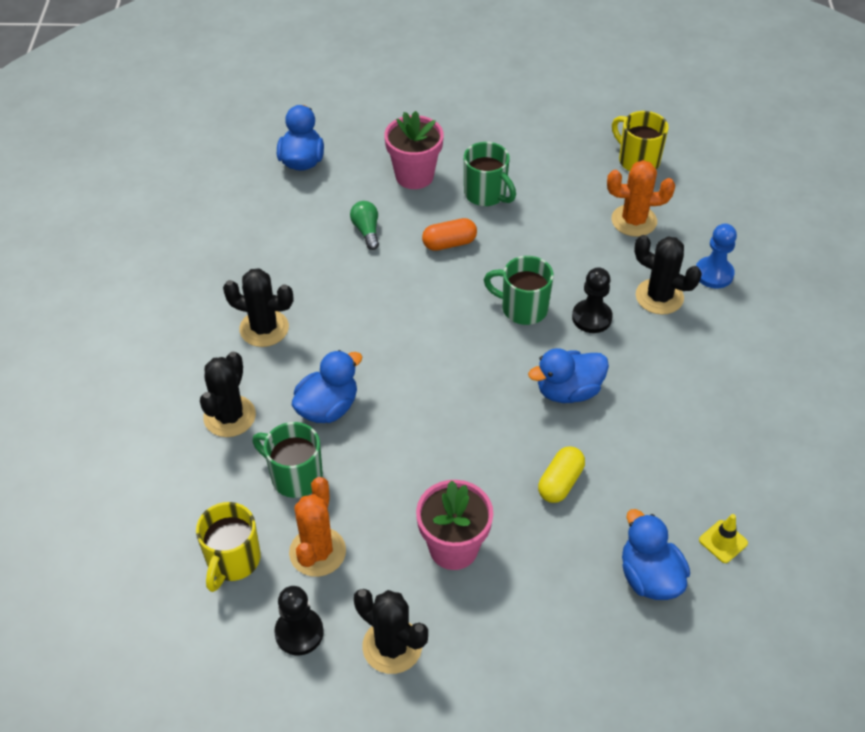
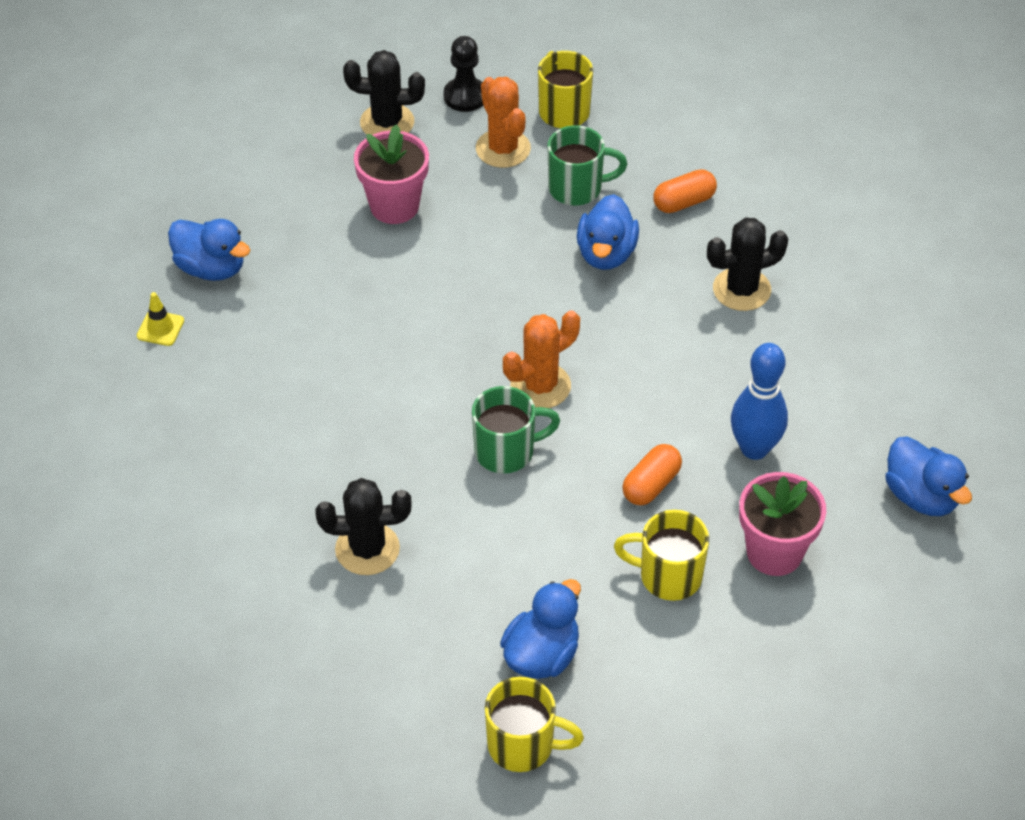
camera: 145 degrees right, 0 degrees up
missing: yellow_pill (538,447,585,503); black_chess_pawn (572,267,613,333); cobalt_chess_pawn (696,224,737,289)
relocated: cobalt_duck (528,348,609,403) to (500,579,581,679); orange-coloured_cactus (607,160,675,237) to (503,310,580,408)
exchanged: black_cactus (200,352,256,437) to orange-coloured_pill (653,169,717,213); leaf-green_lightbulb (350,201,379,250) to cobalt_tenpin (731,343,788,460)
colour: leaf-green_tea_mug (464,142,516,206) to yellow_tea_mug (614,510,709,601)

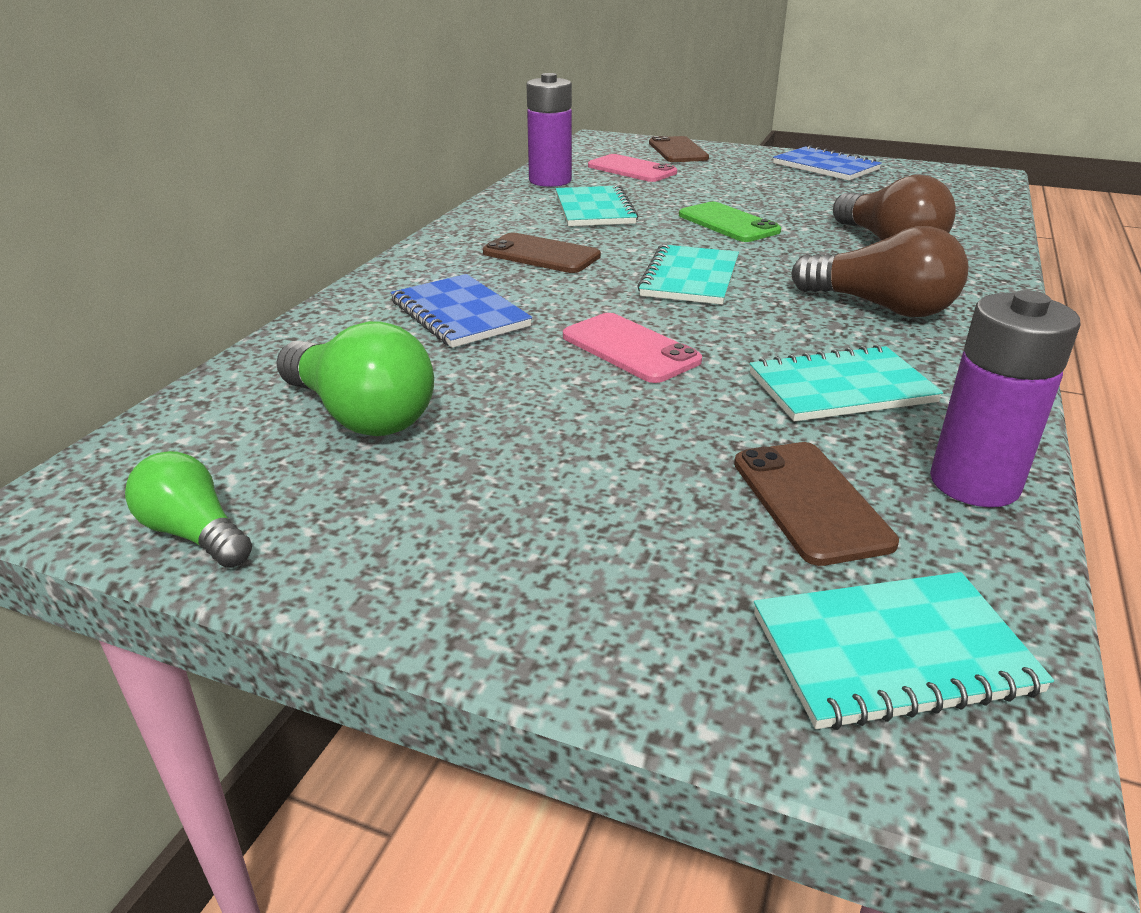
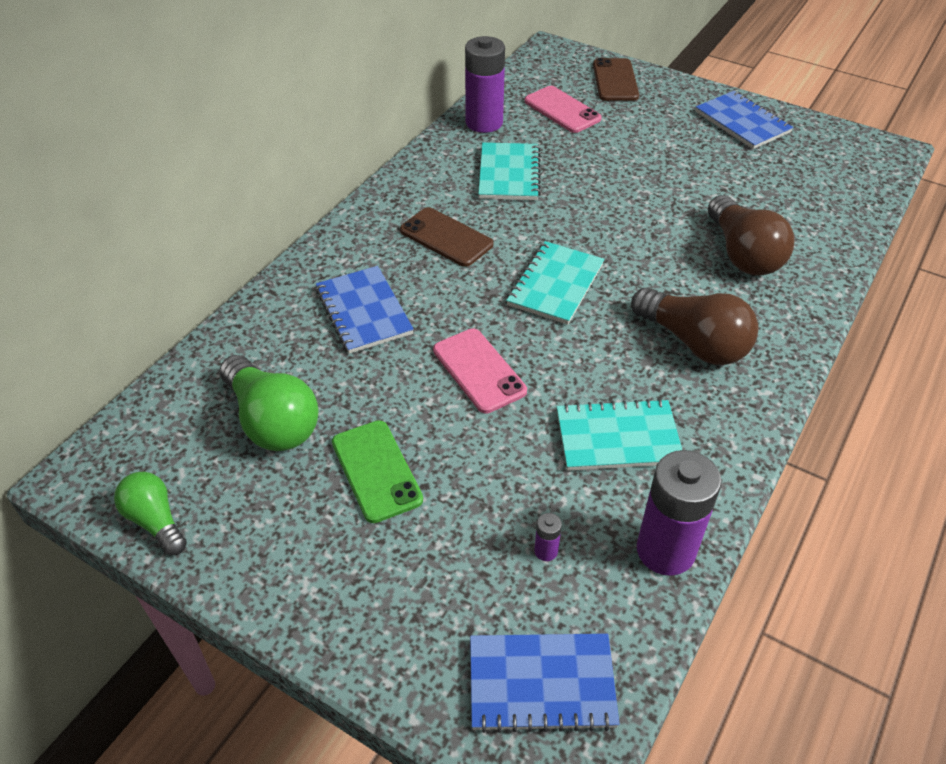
camera: 10 degrees right, 15 degrees up
relocated: leaf-green_phone (679,202,781,242) to (332,420,423,523)
exchanged: dark_brown_phone (734,442,899,566) to royal_purple_battery (534,513,562,561)
colour: aqua_exercise_book (754,572,1054,730) to cobalt_exercise_book (470,633,620,733)

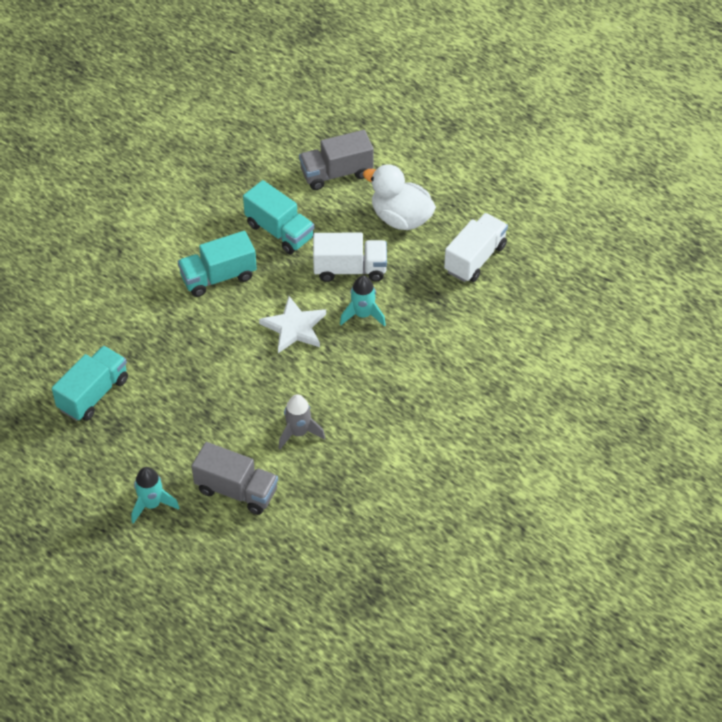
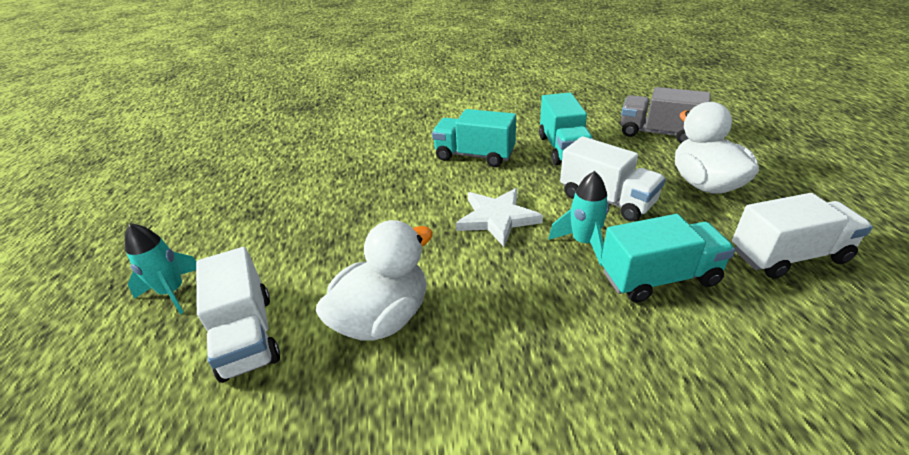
camera: 45 degrees right, 15 degrees down
relocated: aqua_toy_truck (52,346,128,421) to (601,214,736,303)
exchanged: gray_spaceship (279,394,325,449) to pure_white_duck (316,220,433,340)
colour: gray_toy_truck (192,442,278,515) to pure_white_toy_truck (196,247,280,383)

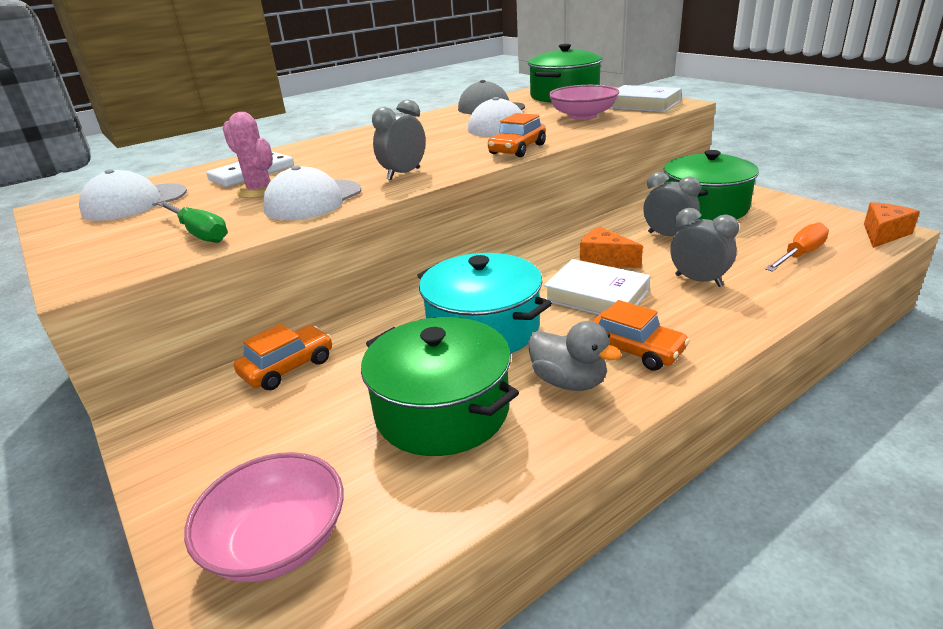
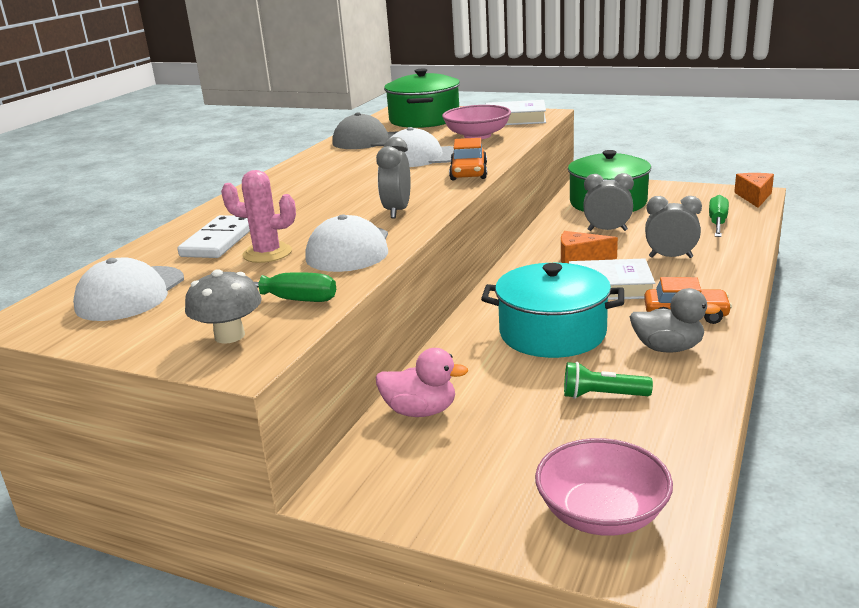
camera: 30 degrees left, 5 degrees down
appeared: gray_fungus (185,269,262,343)
exchanged: orange-coloured_car (234,324,332,390) to pink_duck (376,348,468,417); leaf-green_pot (361,317,519,456) to leaf-green_flashlight (564,362,653,399)
colour: orange-coloured_flat_screwdriver (765,222,829,272) to leaf-green_flat_screwdriver (709,195,729,237)

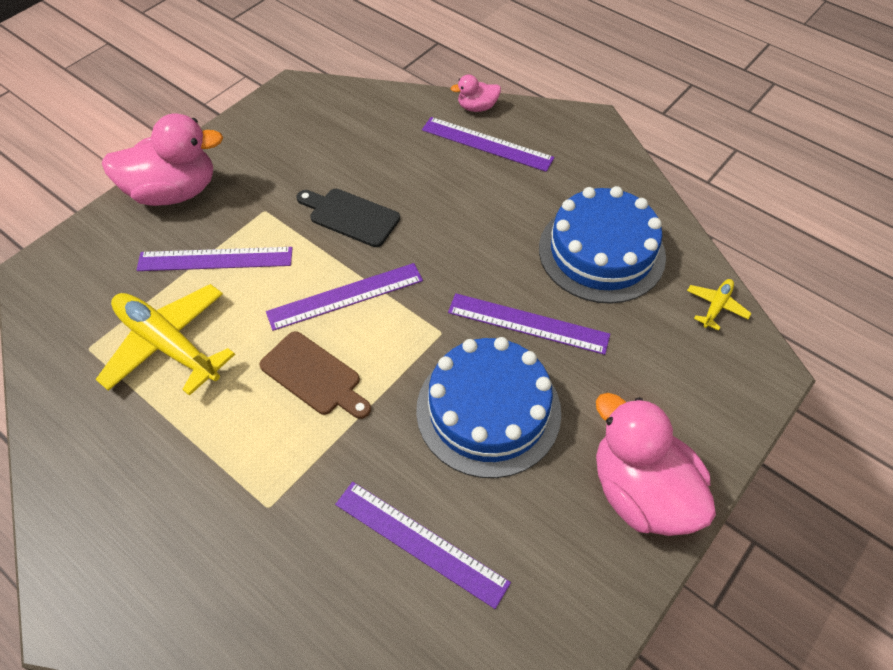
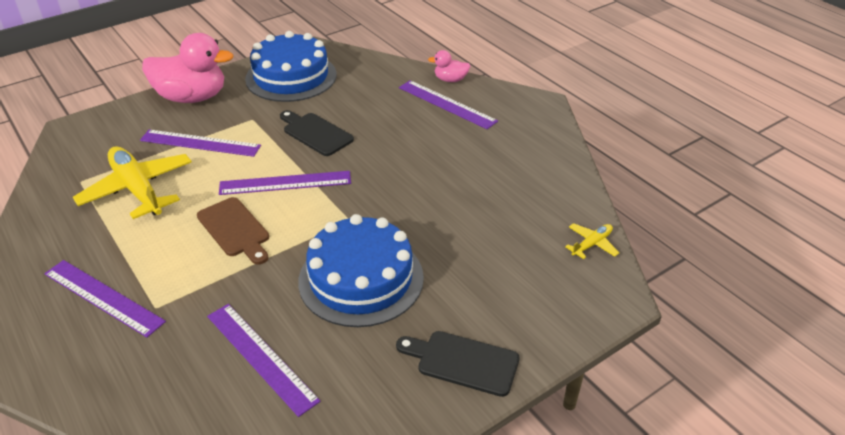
camera: 15 degrees right, 15 degrees down
relocated: royal_purple_ruler (448,293,610,355) to (44,260,166,337); cobalt_cake (539,186,666,304) to (245,31,337,102)
exchanged: pink_duck (596,393,716,536) to black_bread_board (396,331,520,397)

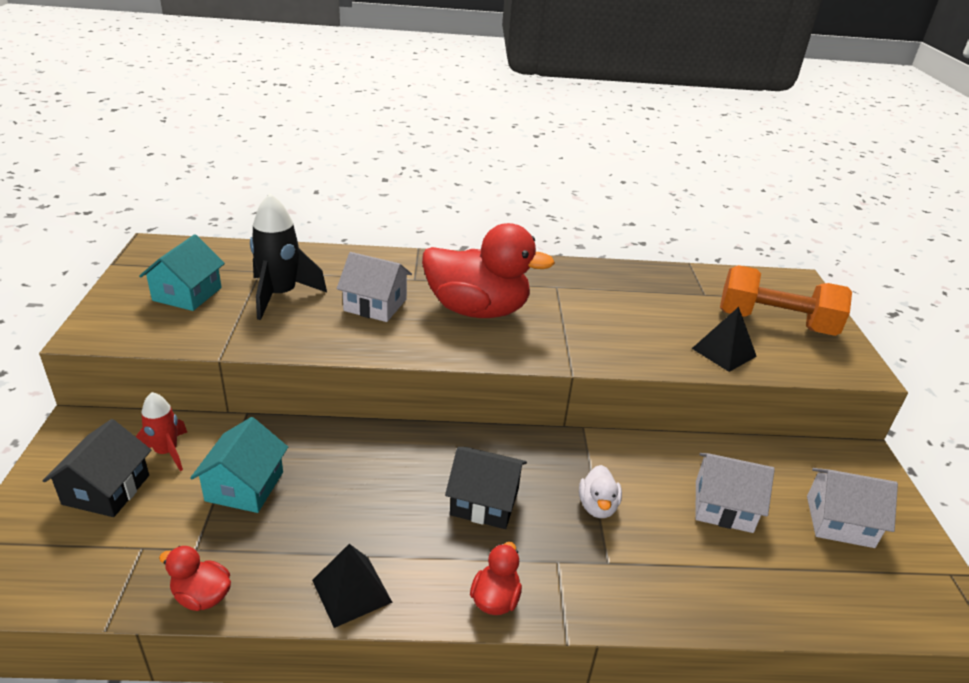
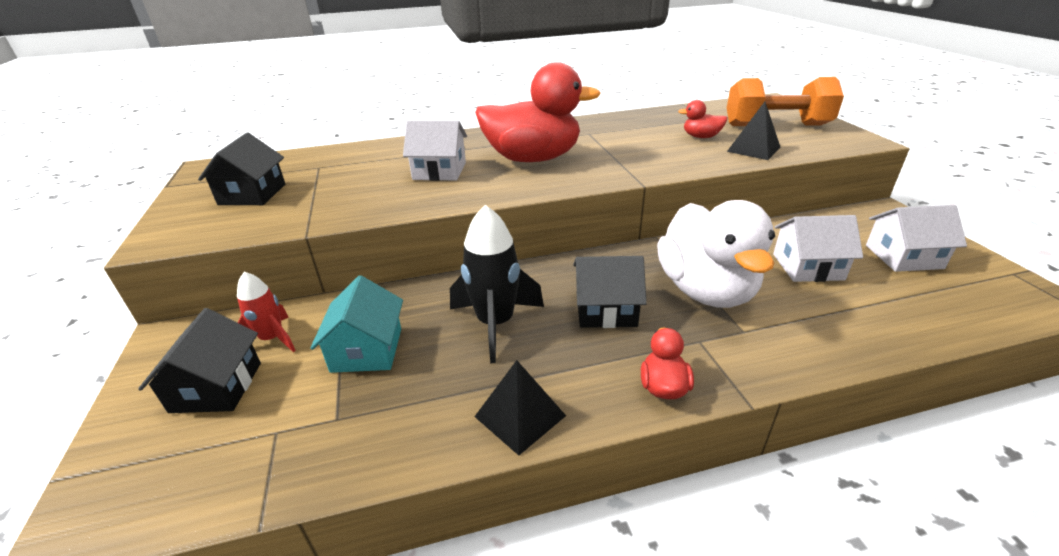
camera: 10 degrees left, 0 degrees up
relocated: red_duck (159,546,231,611) to (678,100,728,138); black_spaceship (250,194,327,320) to (450,205,544,363)
colour: aqua_toy_house (139,234,225,311) to black_toy_house (198,133,285,205)
size: pure_white_duck (579,465,622,518) = (657,200,775,308) x2.33

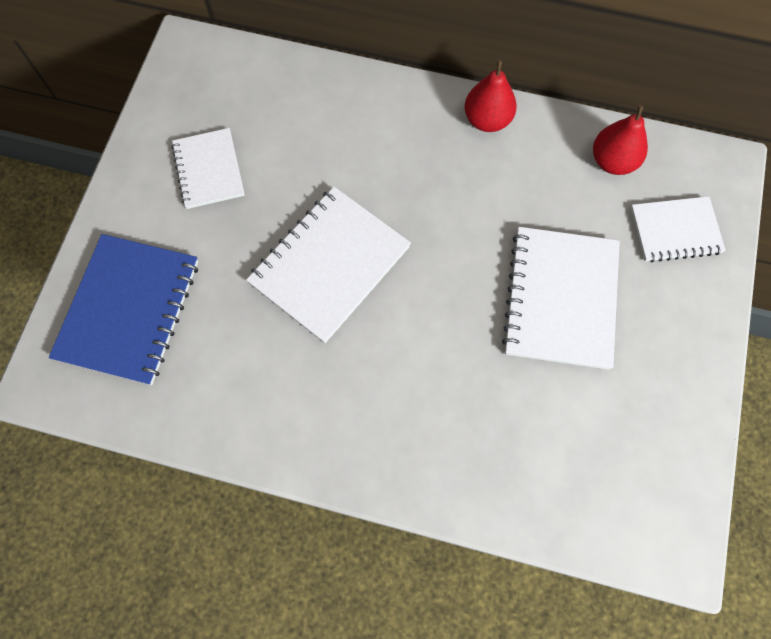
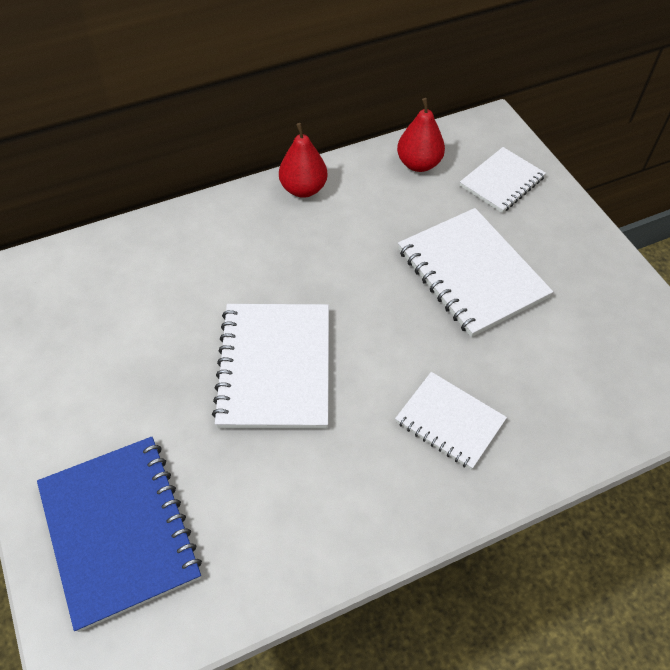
camera: 40 degrees left, 15 degrees down
relocated: pure_white_exercise_book (171,128,245,209) to (395,372,507,470)

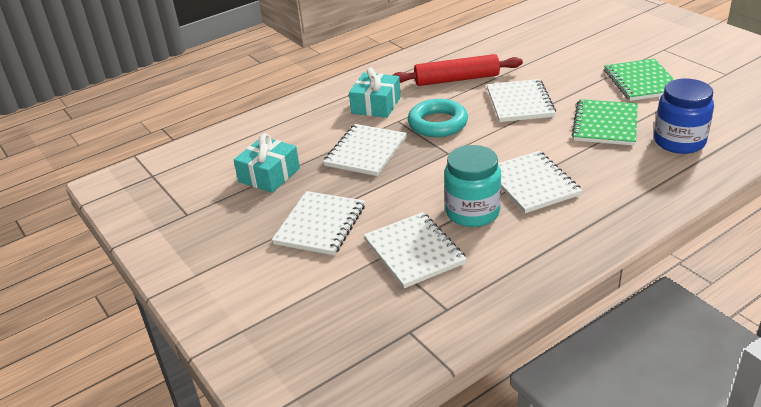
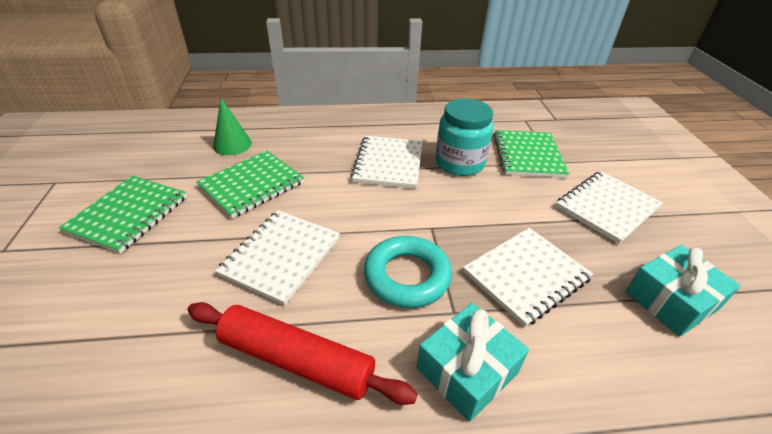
camera: 155 degrees left, 5 degrees up
exchanged: cobalt_jar (654,79,714,154) to leaf-green_cone_shape (213,98,252,155)
colour: pure_white_exercise_book (364,212,467,288) to leaf-green_exercise_book (493,130,569,178)

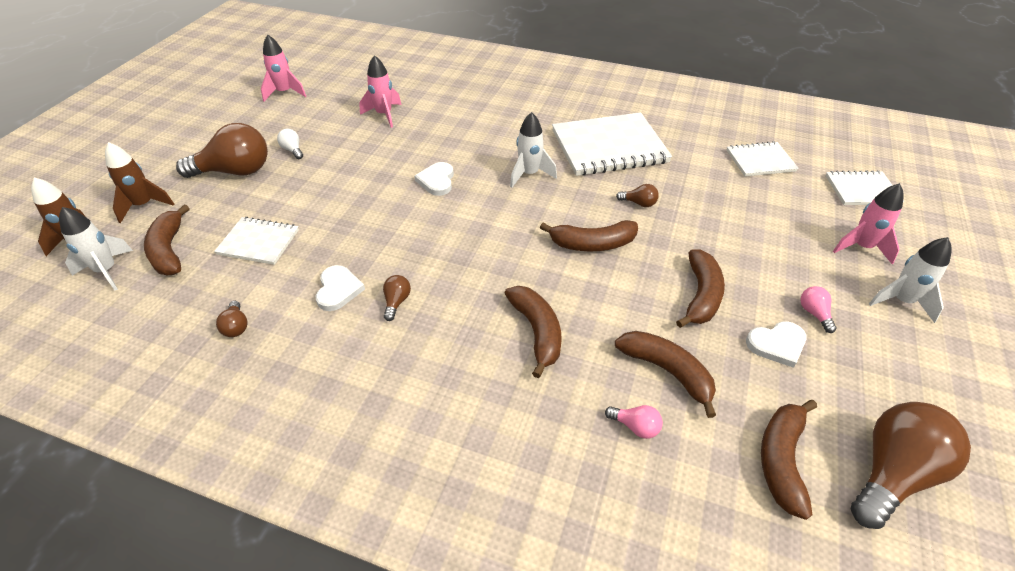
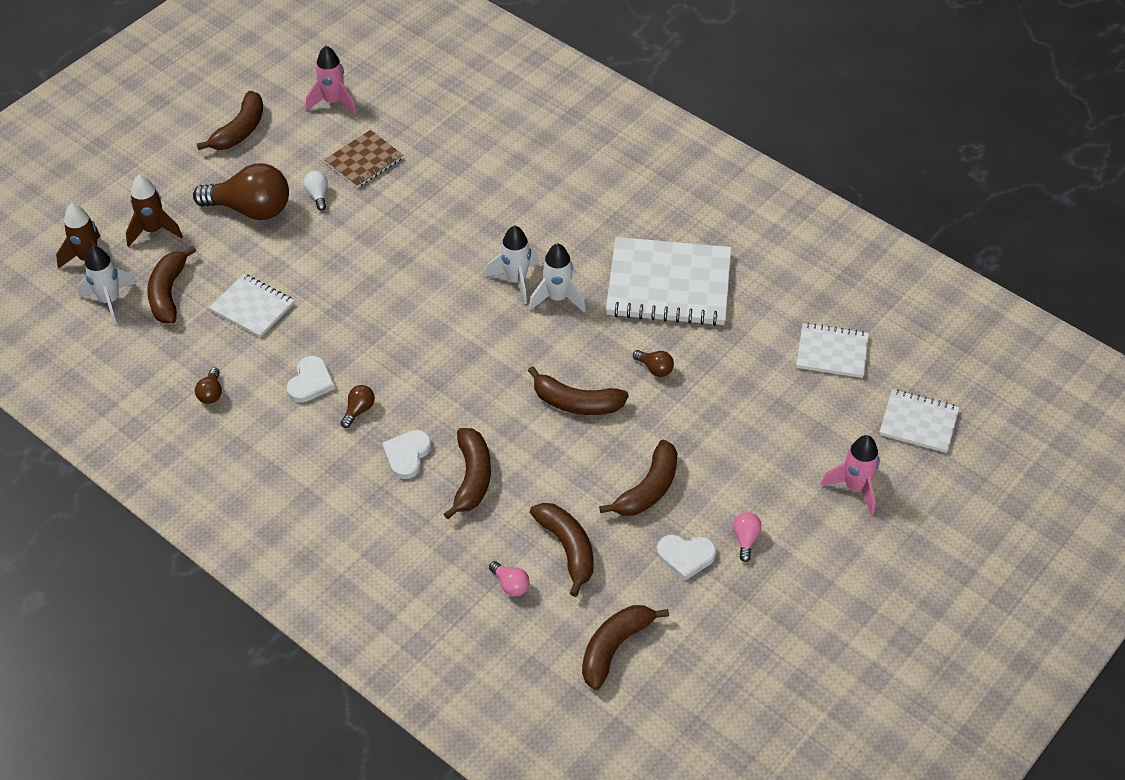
camera: 20 degrees right, 5 degrees up
missing: pink_spaceship (359,55,402,128); dark_brown_lightbulb (851,402,971,529)
appeared: dark_brown_banana_fruit (197,91,263,150); dark_brown_exercise_book (324,130,403,188)
relocated: pure_white_heart (415,162,454,196) to (382,430,432,479); pure_white_spaceship (869,237,952,323) to (485,225,539,304)

